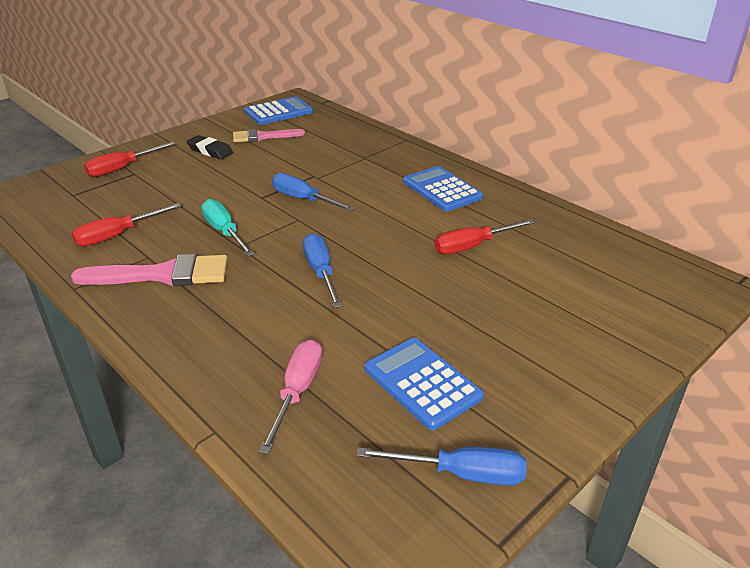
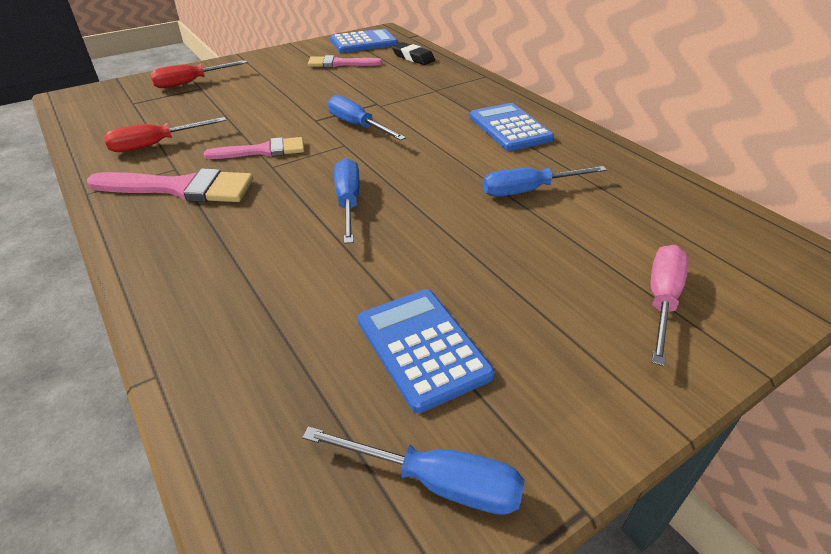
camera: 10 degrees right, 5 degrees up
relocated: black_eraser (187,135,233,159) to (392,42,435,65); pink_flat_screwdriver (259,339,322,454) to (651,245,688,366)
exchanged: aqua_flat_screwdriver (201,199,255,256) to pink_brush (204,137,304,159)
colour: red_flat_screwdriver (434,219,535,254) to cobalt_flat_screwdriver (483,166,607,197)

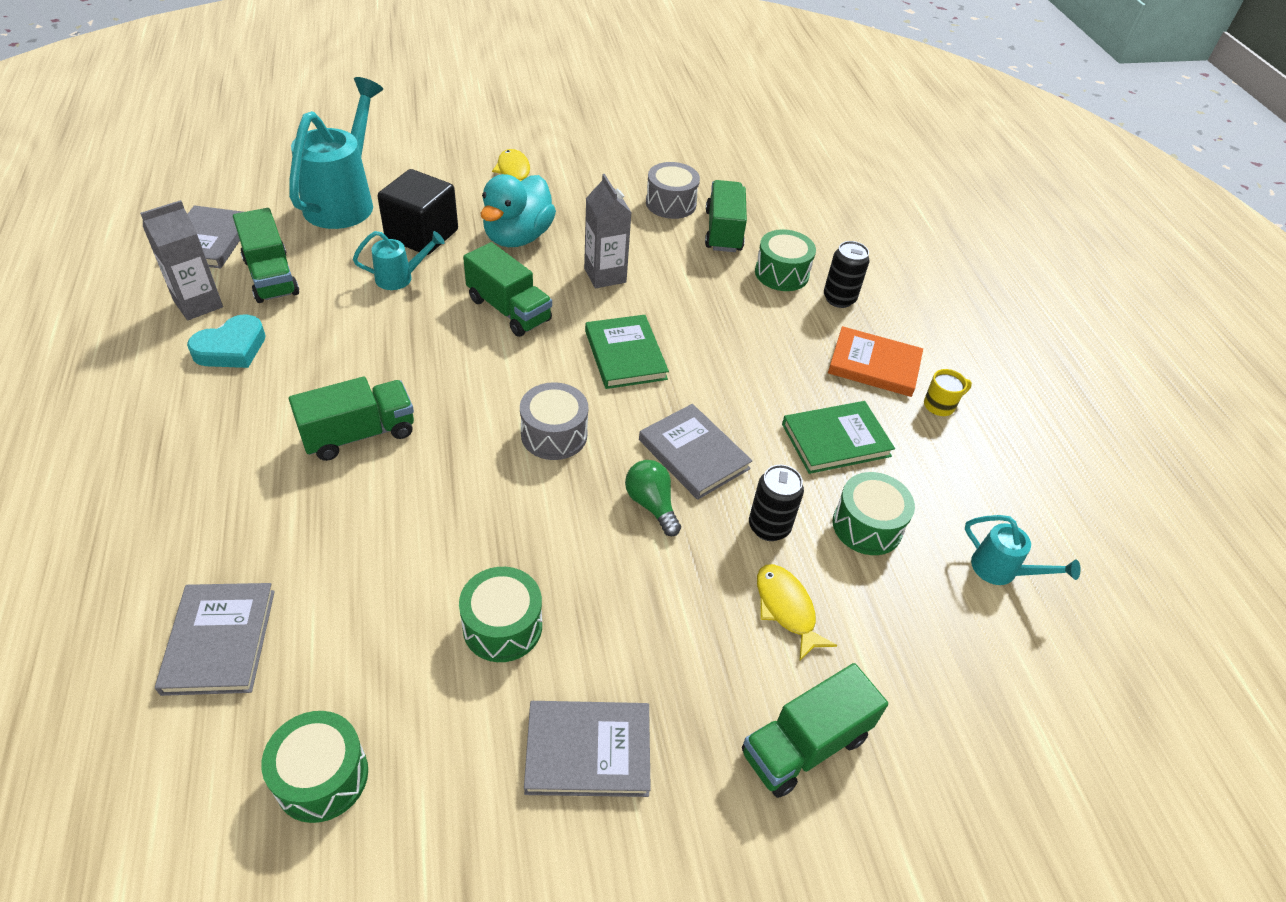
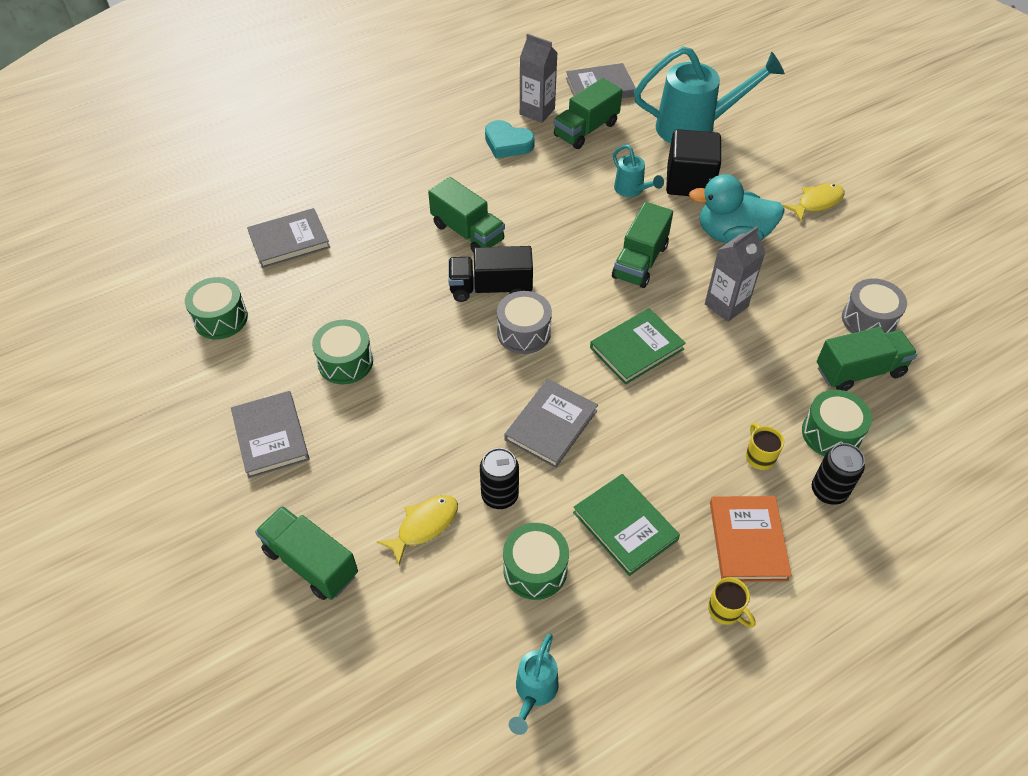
camera: 75 degrees right, 5 degrees up
missing: leaf-green_lightbulb (625,460,681,536)
appeared: black_toy_truck (448,246,533,302); yellow_tea_mug (746,422,784,470)

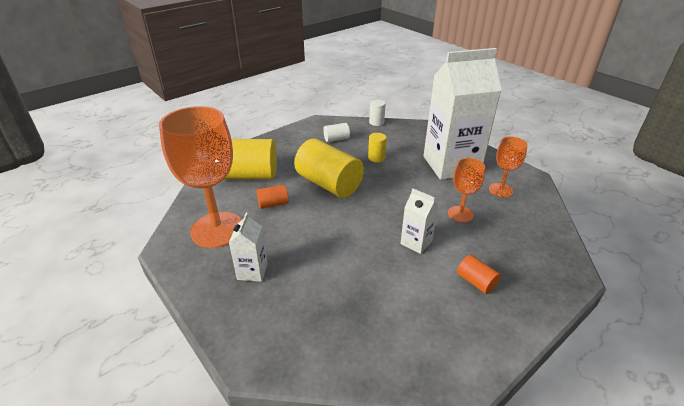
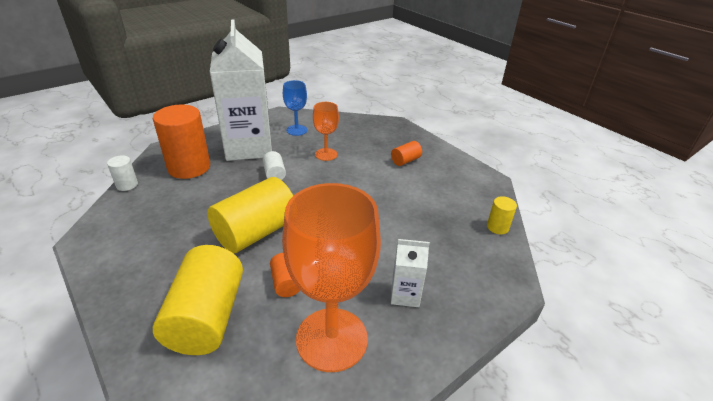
camera: 90 degrees left, 0 degrees up
missing: pure_white_carton (401,188,438,254)
appeared: orange-coloured_cylinder (153,105,210,179)
relocated: pure_white_cylinder (323,123,350,142) to (263,151,286,180); yellow_cylinder (368,133,387,162) to (487,196,517,234)
colour: orange-coloured_chalice (489,137,528,198) to cobalt_chalice (283,80,307,136)

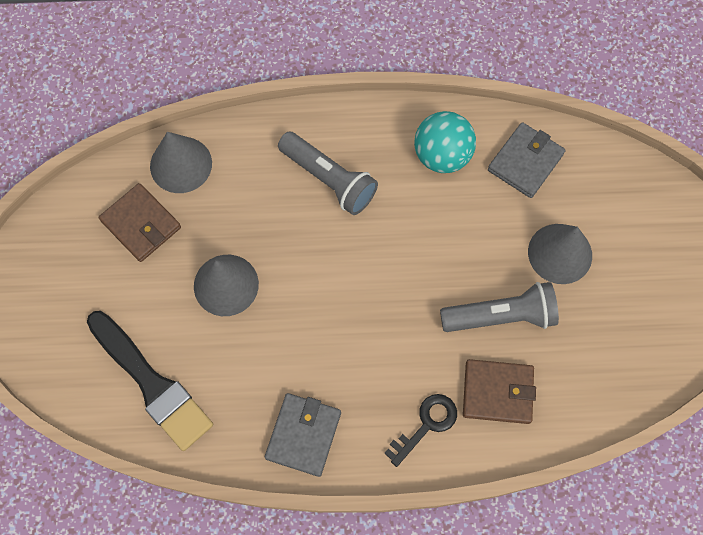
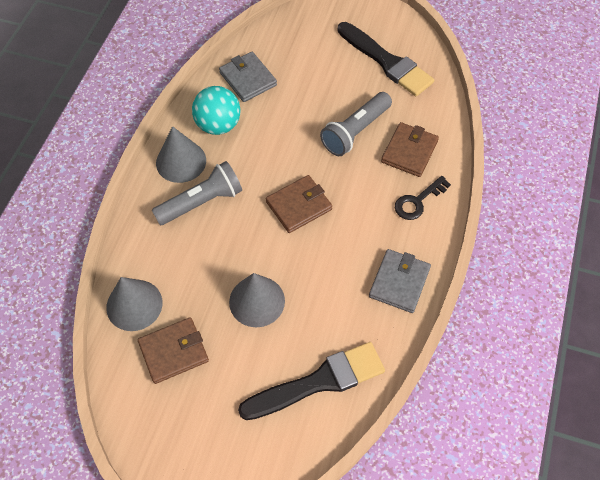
camera: 70 degrees left, 10 degrees down
appeared: dark_brown_billfold (266,175,332,233); black_brush (337,22,434,96)
relocated: gray_cone_shape (528,224,592,284) to (156,126,206,183)
spun: gray_billfold (265,393,341,477) = (369,249,431,313) 75 degrees clockwise; black_key (384,394,457,467) = (395,176,451,220) 105 degrees counterclockwise; gray_flashlight (440,282,559,332) = (320,92,392,156) 150 degrees counterclockwise

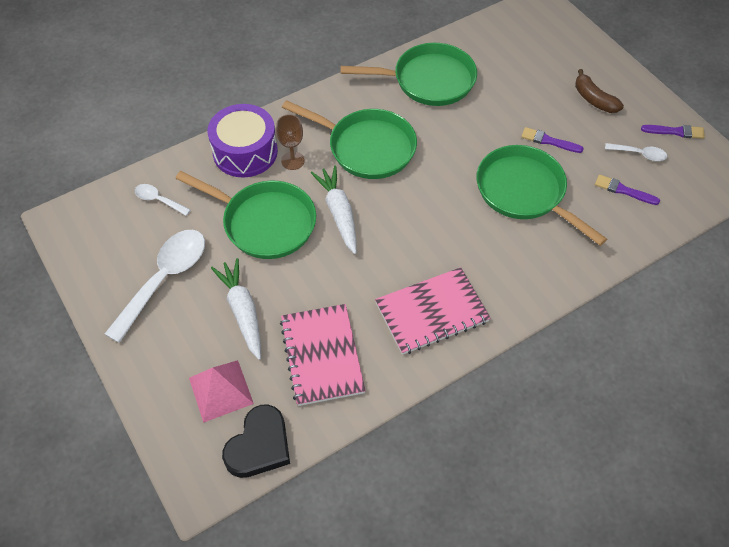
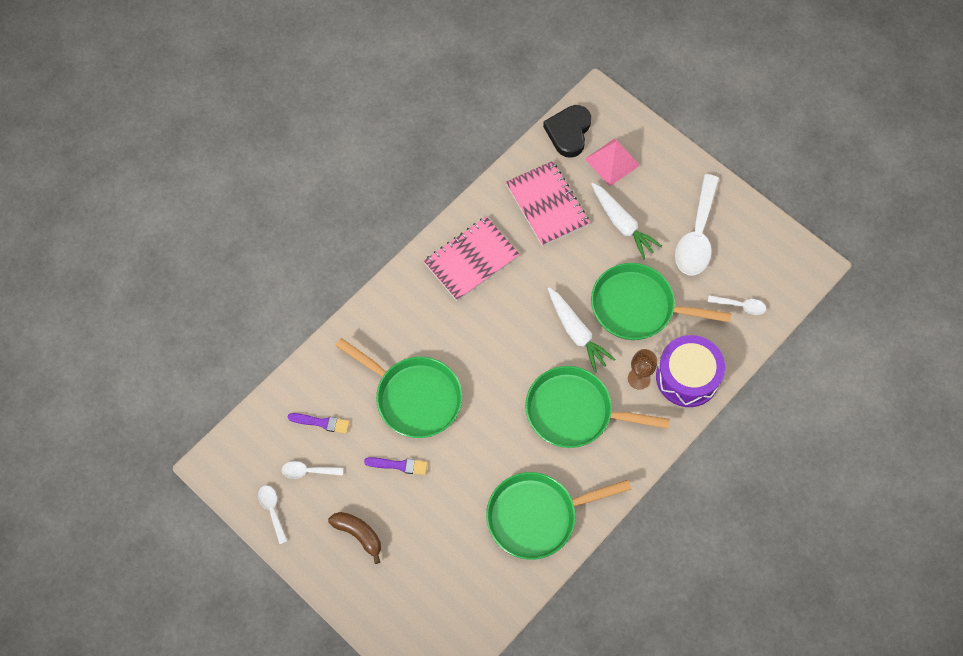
camera: 165 degrees right, 10 degrees up
exchanged: royal_purple_brush (641,125,705,139) to pure_white_tablespoon (258,485,287,544)

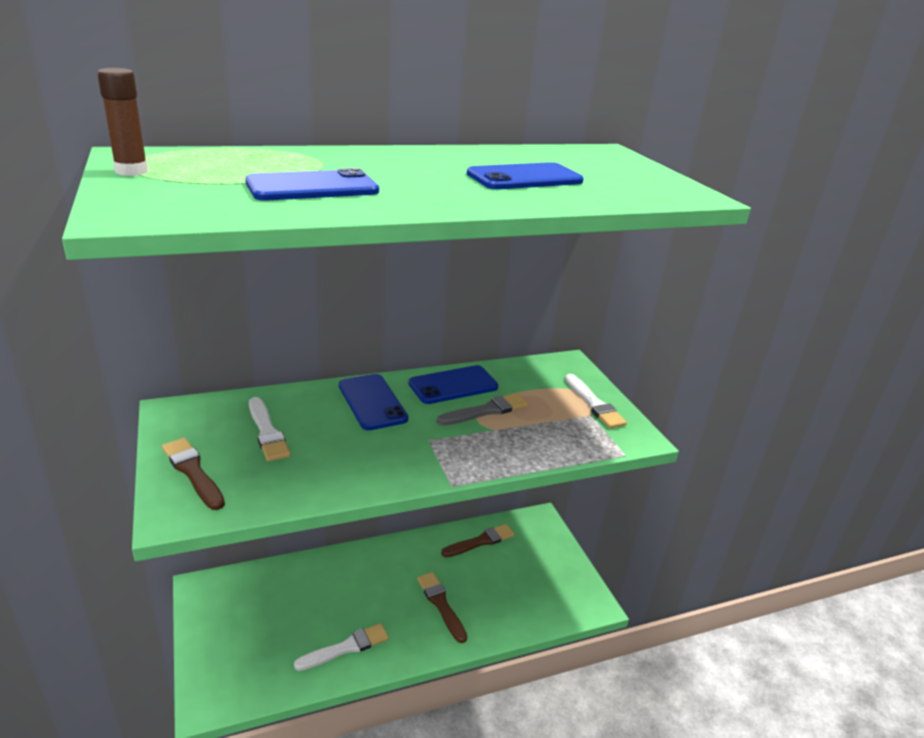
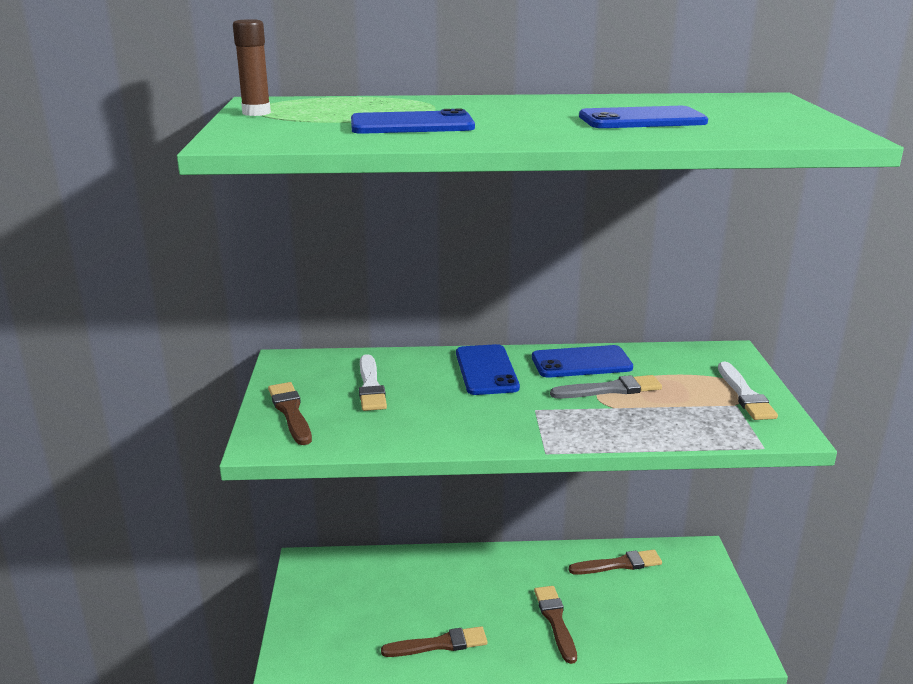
camera: 20 degrees right, 5 degrees down
colour: pure_white_brush (294,623,389,671) to dark_brown_brush (381,626,487,657)

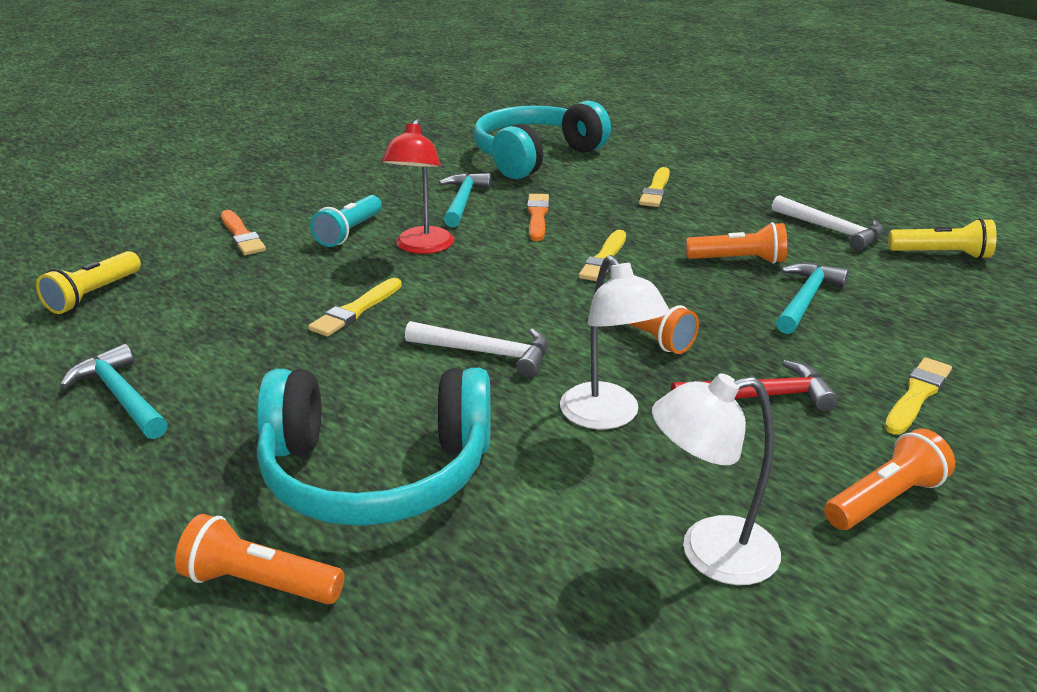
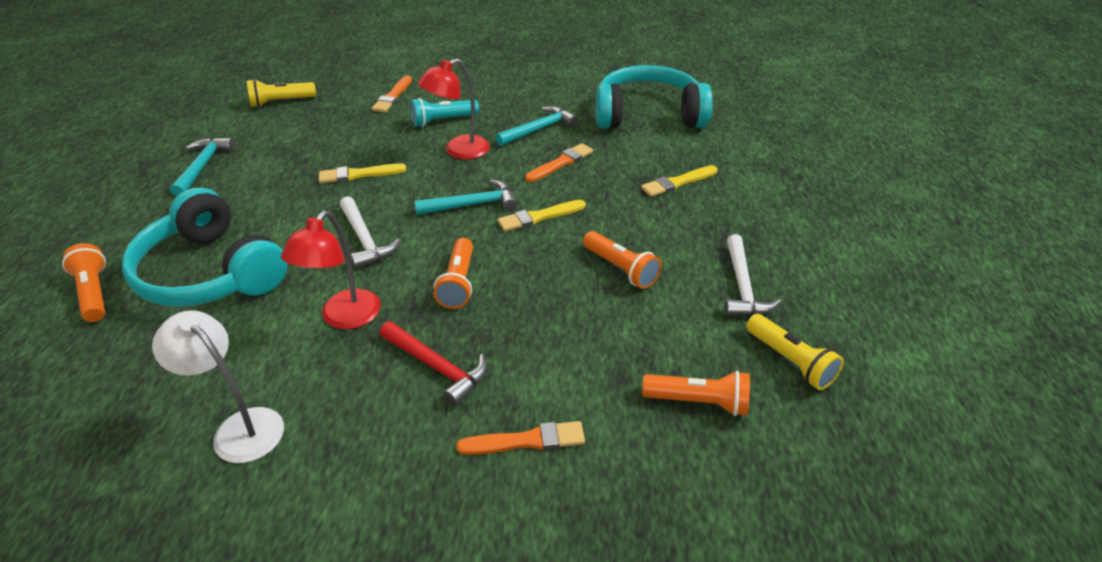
camera: 45 degrees right, 10 degrees up
relocated: aqua_claw_hammer (776,263,849,334) to (414,179,518,215); orange-coloured_flashlight (824,429,955,530) to (642,371,750,416)
colour: pure_white_reading_lamp (560,255,669,429) to red_reading_lamp (281,211,381,329); yellow_brush (884,357,952,435) to orange-coloured_brush (456,421,585,455)

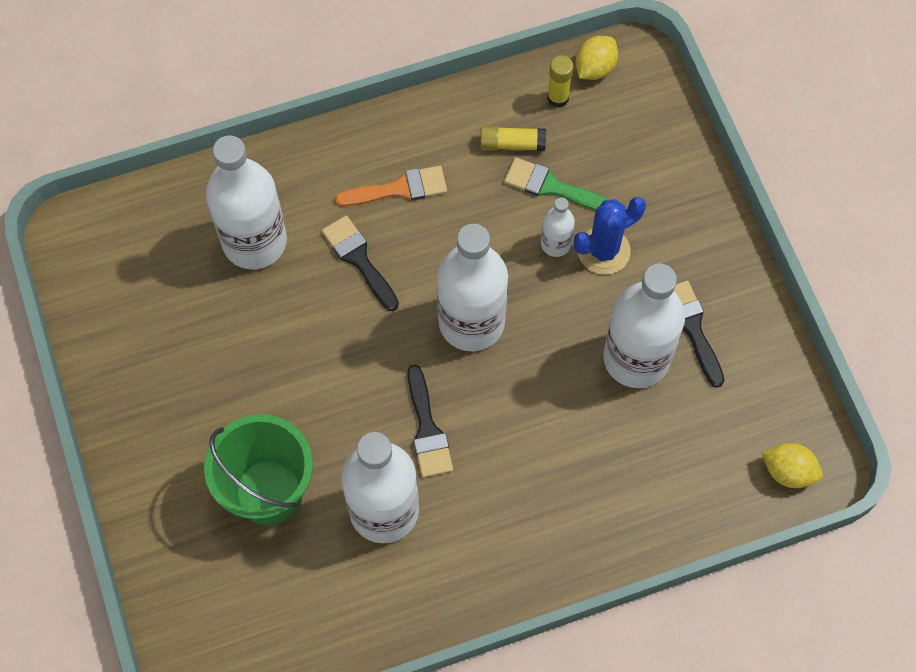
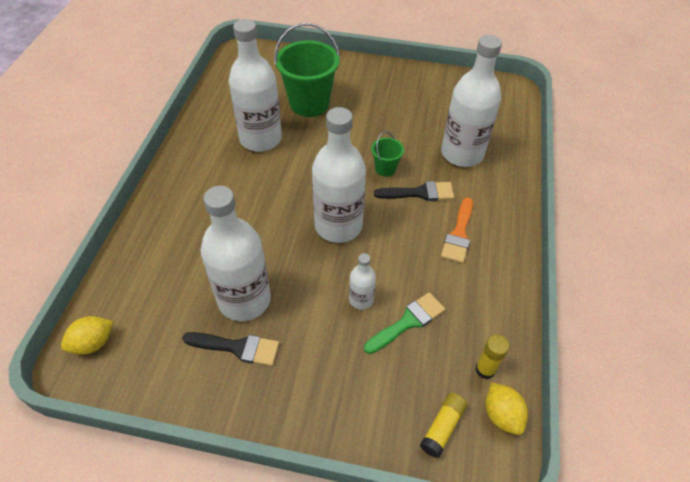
camera: 120 degrees right, 15 degrees down
missing: black_brush (407,365,453,478); cobalt_cactus (573,197,646,275)
appeared: leaf-green_sand_bucket (371,131,404,177)
relocated: yellow_glue (480,126,546,151) to (420,393,467,458)

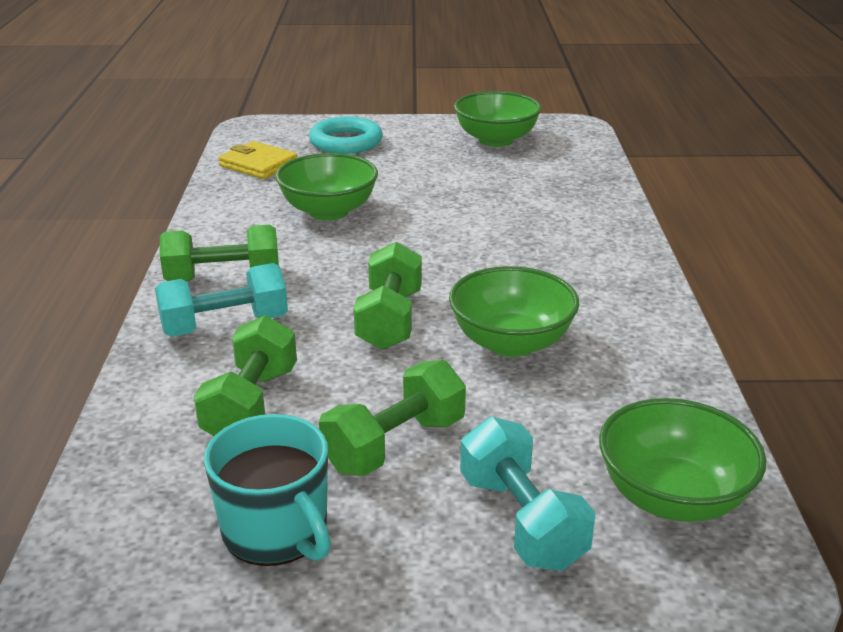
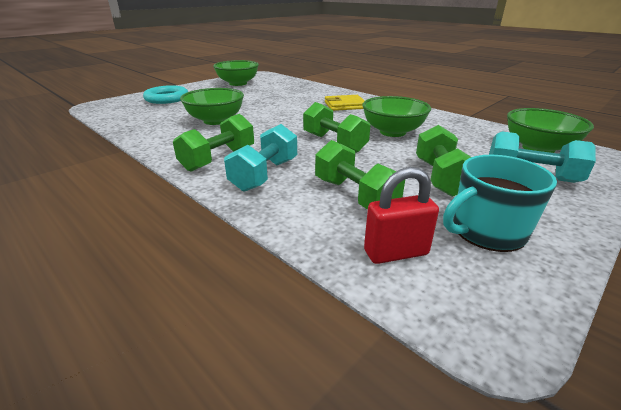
camera: 45 degrees left, 0 degrees up
appeared: red_padlock (364,167,439,264)
relocated: yellow_billfold (218,141,298,179) to (325,95,365,111)
spun: aqua_tea_mug (204,414,331,566) = (443,155,557,252) 150 degrees clockwise

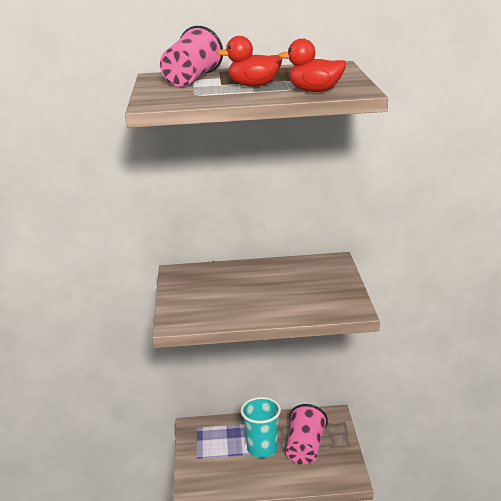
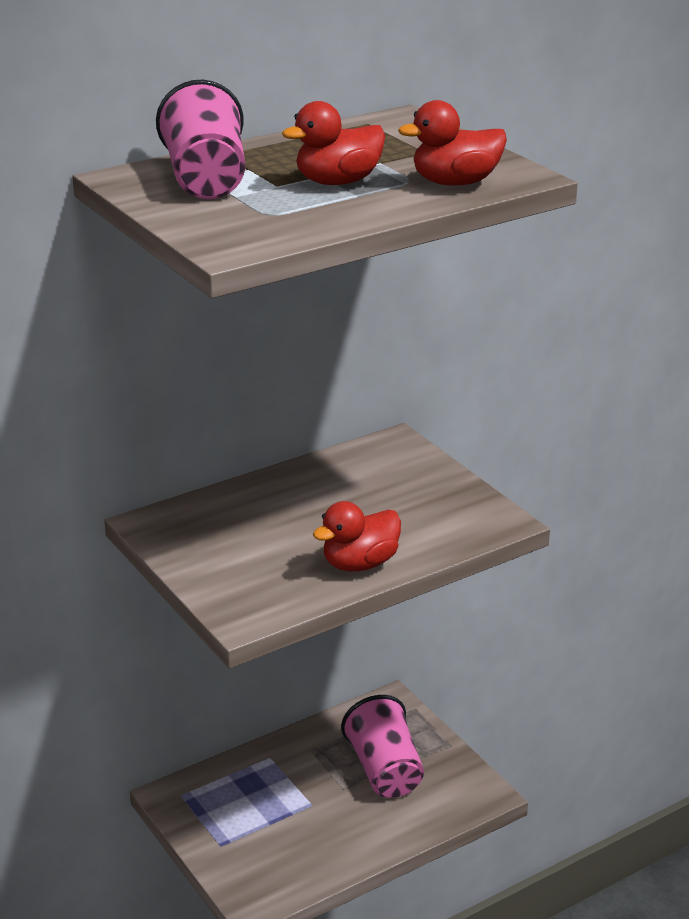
camera: 30 degrees left, 5 degrees up
missing: aqua_beaker (241,397,281,458)
appeared: red_duck (313,501,401,571)

